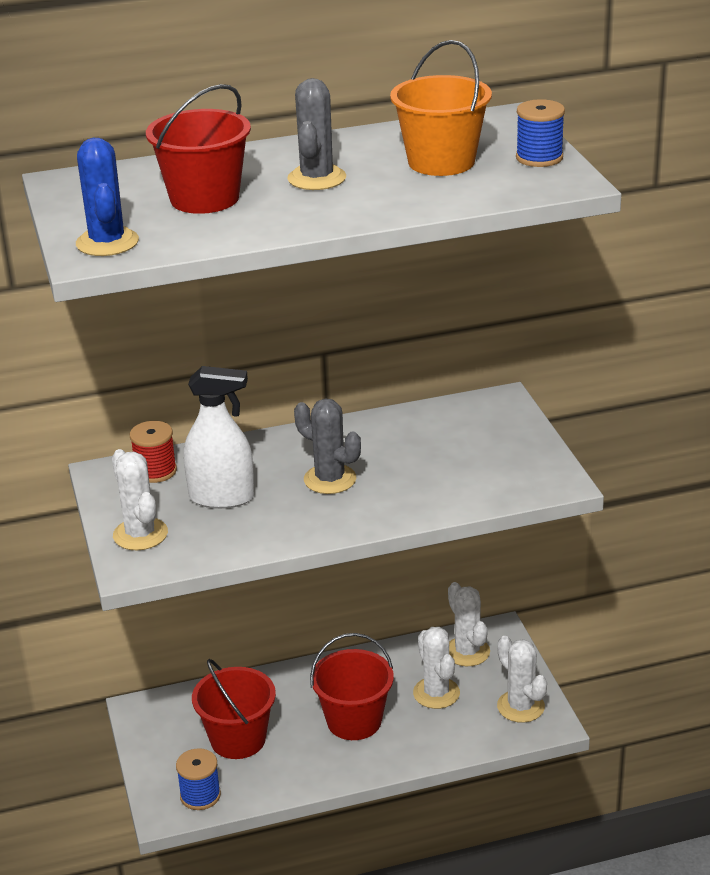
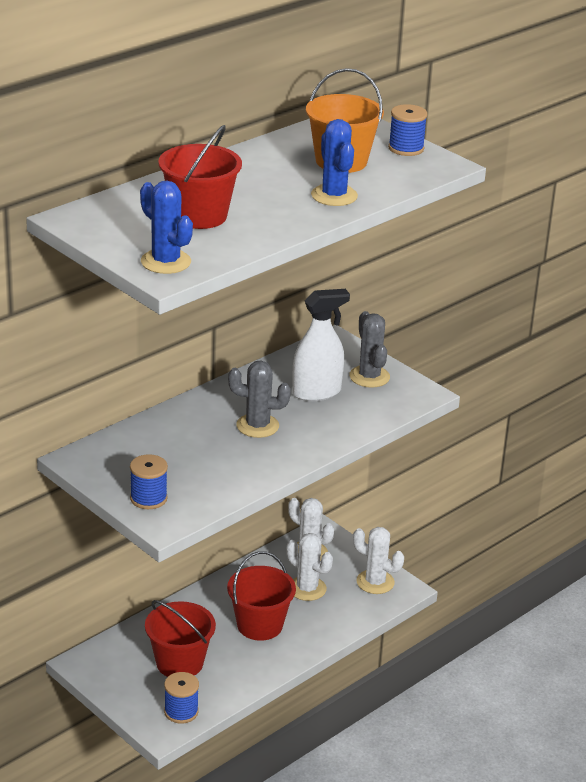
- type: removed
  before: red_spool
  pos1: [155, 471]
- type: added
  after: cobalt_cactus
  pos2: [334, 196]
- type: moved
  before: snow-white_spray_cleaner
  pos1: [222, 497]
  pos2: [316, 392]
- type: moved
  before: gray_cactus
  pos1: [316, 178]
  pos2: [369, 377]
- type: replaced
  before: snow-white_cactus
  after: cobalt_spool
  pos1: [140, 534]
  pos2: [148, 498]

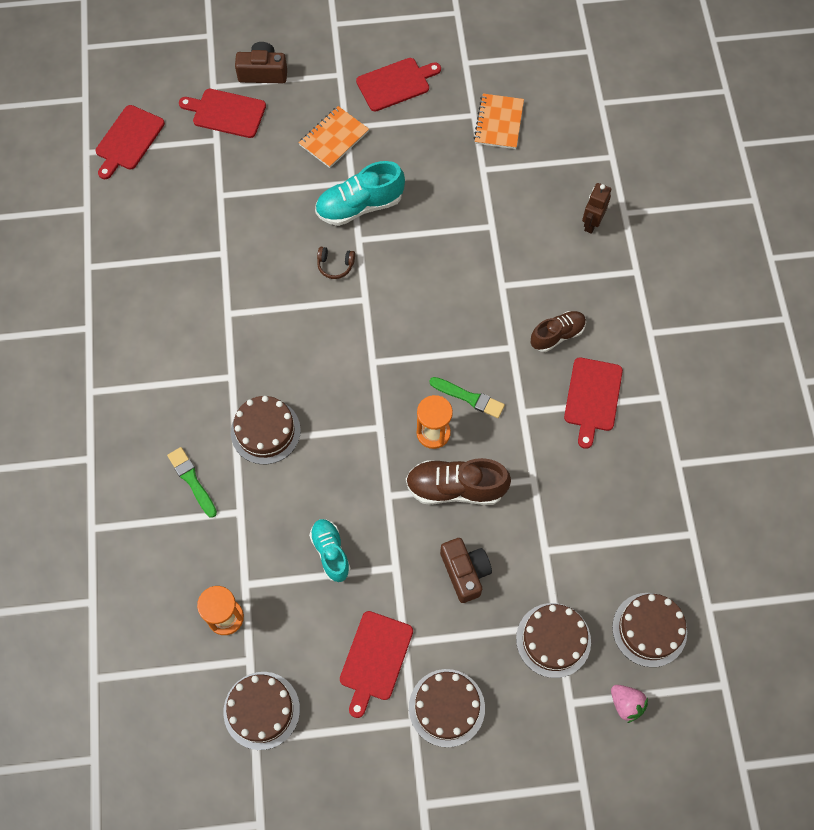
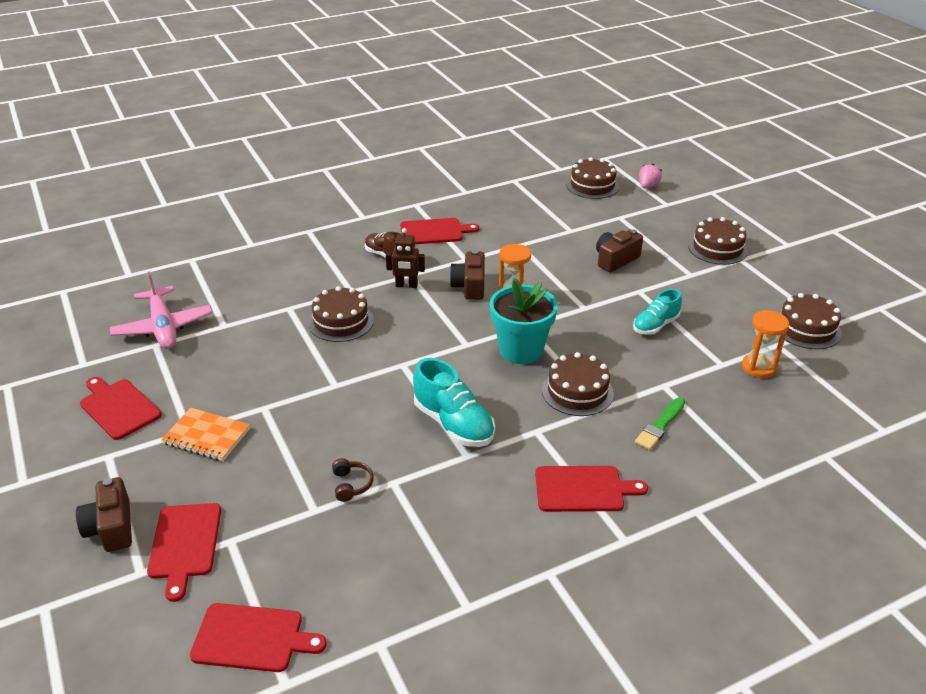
- type: removed
  before: dark_brown_lace-up_shoe
  pos1: [455, 488]
- type: added
  after: teal_plant_pot
  pos2: [521, 350]
- type: moved
  before: teal_lace-up_shoe
  pos1: [359, 206]
  pos2: [453, 424]
- type: moved
  before: dark_brown_headphones
  pos1: [335, 265]
  pos2: [351, 484]
- type: moved
  before: red_bread_board
  pos1: [375, 659]
  pos2: [583, 489]
- type: moved
  before: dark_brown_layer_cake
  pos1: [553, 640]
  pos2: [341, 321]
- type: moved
  before: dark_brown_robot_figure
  pos1: [591, 223]
  pos2: [406, 285]
- type: replaced
  before: green_paintbrush
  after: dark_brown_camera
  pos1: [469, 398]
  pos2: [469, 286]
- type: replaced
  before: bright_orange_notebook
  after: rosy_aeroplane
  pos1: [498, 123]
  pos2: [163, 327]

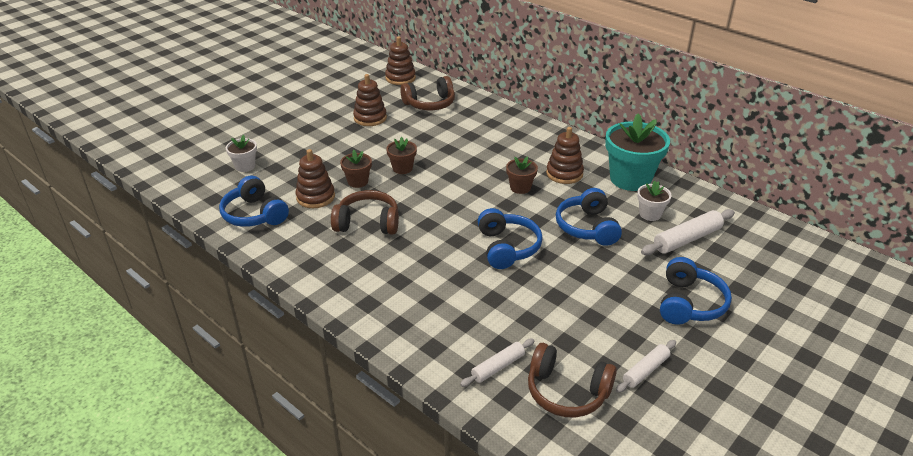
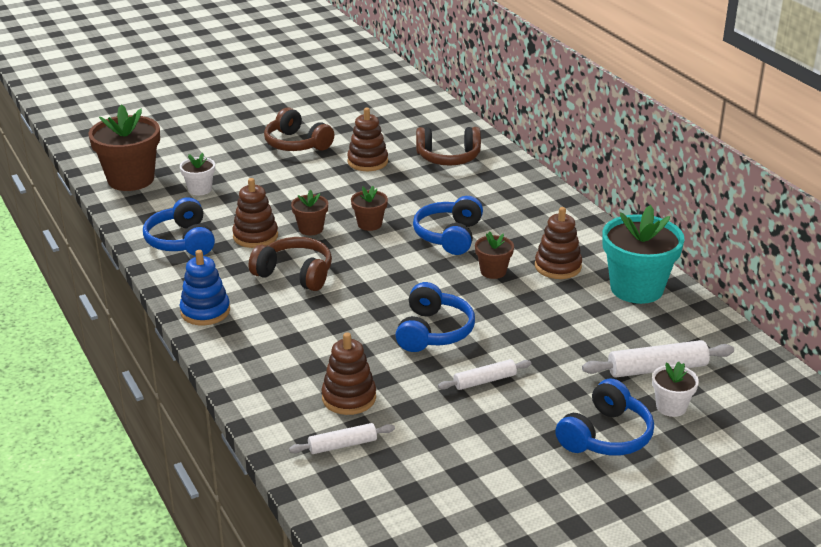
- type: added
  after: dark_brown_plant_pot
  pos2: [131, 179]
- type: added
  after: cobalt_stacking_rings
  pos2: [205, 311]
- type: moved
  before: dark_brown_stacking_rings
  pos1: [400, 78]
  pos2: [349, 398]
- type: moved
  before: dark_brown_headphones
  pos1: [567, 391]
  pos2: [296, 144]
- type: moved
  before: cobalt_headphones
  pos1: [587, 227]
  pos2: [449, 236]
- type: moved
  before: snow-white_rolling_pin
  pos1: [645, 370]
  pos2: [484, 381]
- type: moved
  before: snow-white_plant_pot
  pos1: [650, 214]
  pos2: [671, 407]

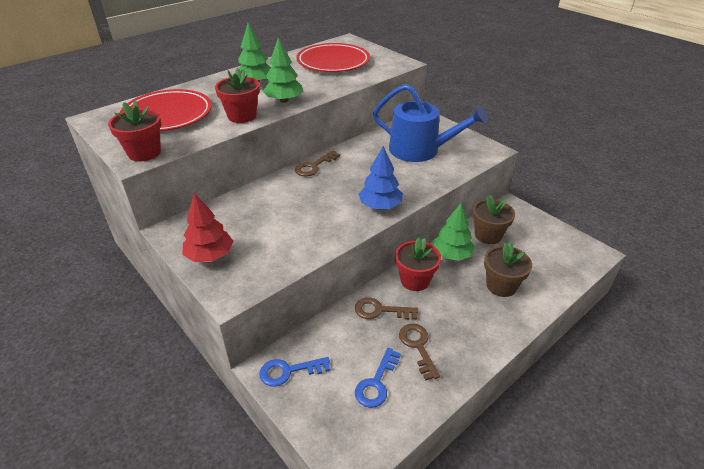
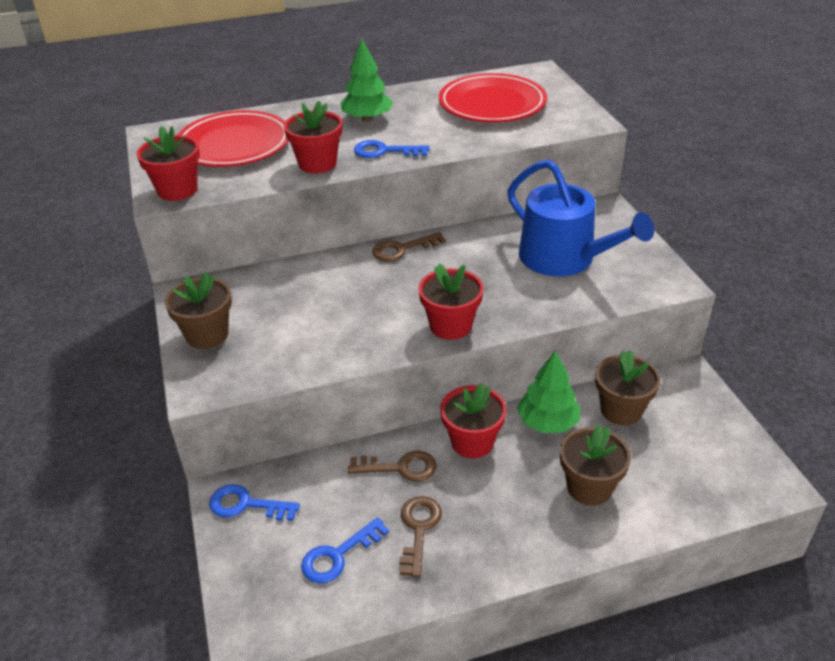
- type: replaced
  before: red_toy_tree
  after: dark_brown_plant_pot
  pos1: [210, 255]
  pos2: [207, 335]
- type: replaced
  before: green_toy_tree
  after: cobalt_latchkey
  pos1: [284, 100]
  pos2: [384, 151]
- type: replaced
  before: cobalt_toy_tree
  after: red_plant_pot
  pos1: [380, 206]
  pos2: [451, 326]
- type: turned
  before: dark_brown_latchkey
  pos1: [380, 310]
  pos2: [400, 467]
  turn: 150

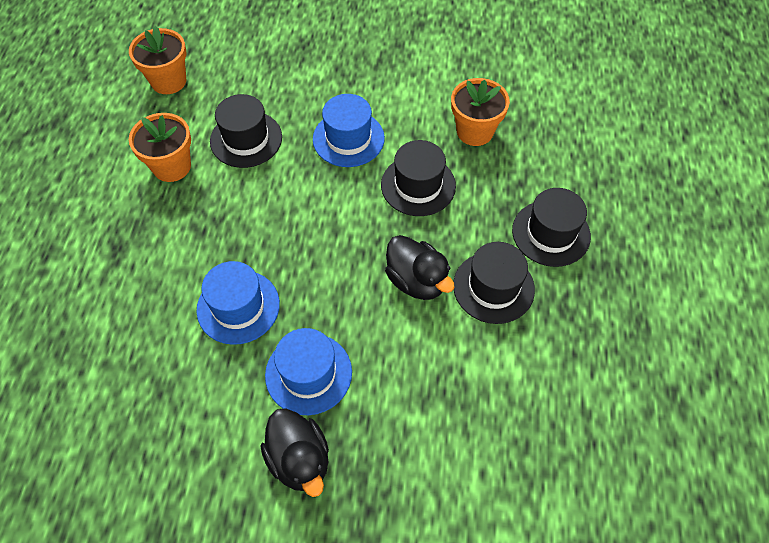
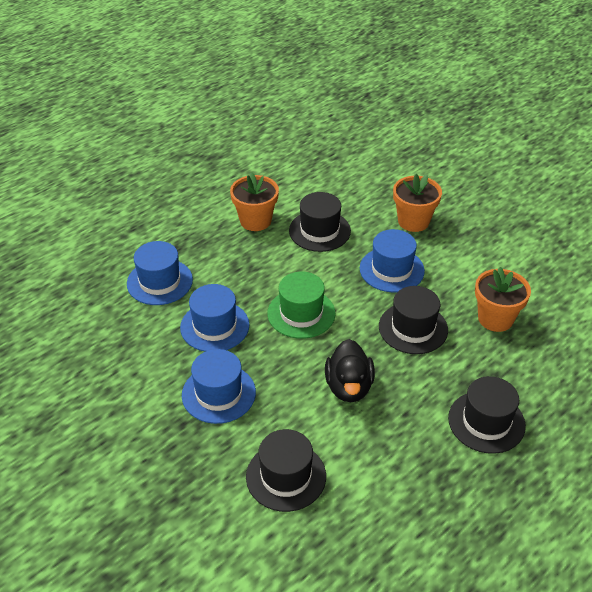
- type: removed
  before: jet-black_toy_duck
  pos1: [299, 459]
- type: added
  after: cobalt_top_hat
  pos2: [159, 282]
- type: added
  after: green_top_hat
  pos2: [301, 313]
- type: moved
  before: bright_orange_plant_pot
  pos1: [168, 81]
  pos2: [413, 221]
- type: moved
  before: jet-black_top_hat
  pos1: [493, 287]
  pos2: [286, 476]

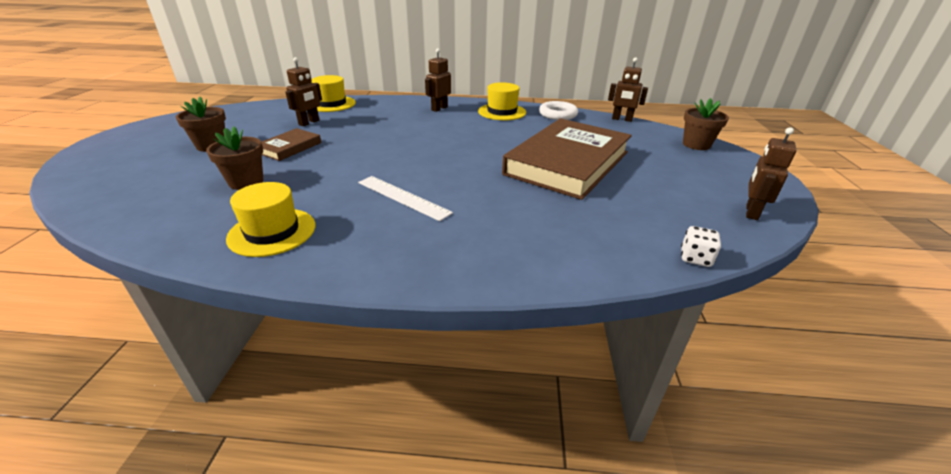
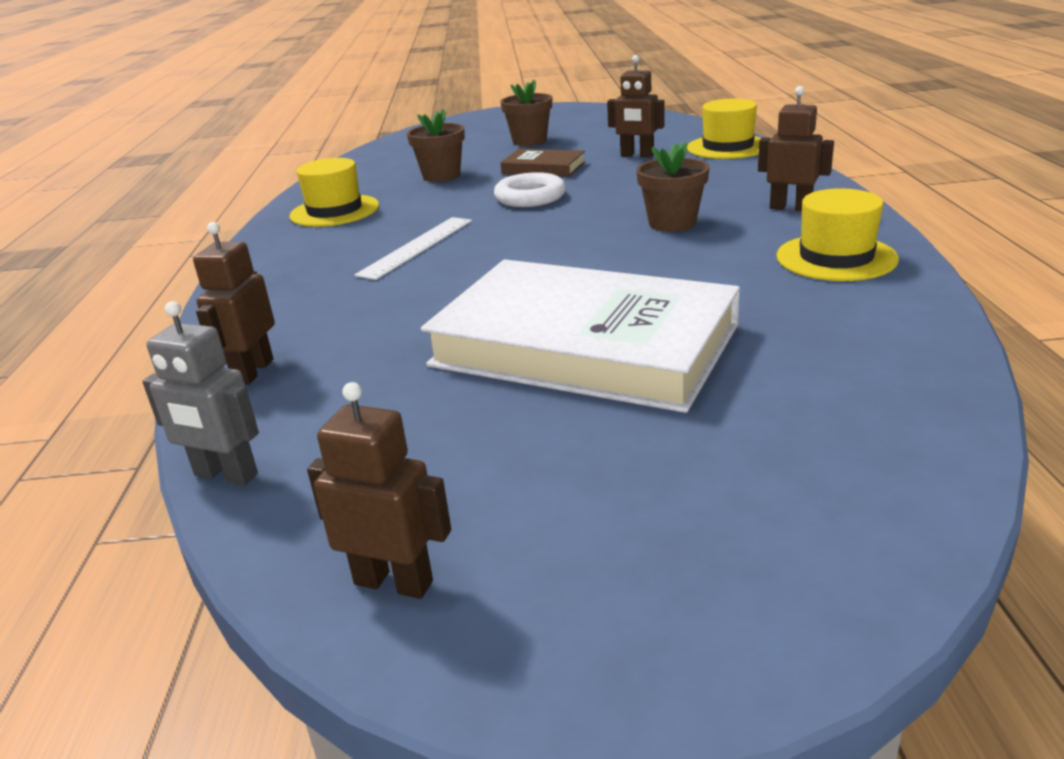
- type: moved
  before: snow-white_torus
  pos1: [557, 114]
  pos2: [530, 197]
- type: moved
  before: dark_brown_robot_figure
  pos1: [622, 119]
  pos2: [253, 371]
- type: moved
  before: dark_brown_plant_pot
  pos1: [696, 145]
  pos2: [672, 223]
- type: replaced
  before: snow-white_game_die
  after: gray_robot_figure
  pos1: [695, 258]
  pos2: [225, 475]
- type: recoloured
  before: dark_brown_hardcover
  after: snow-white_hardcover
  pos1: [567, 163]
  pos2: [584, 345]

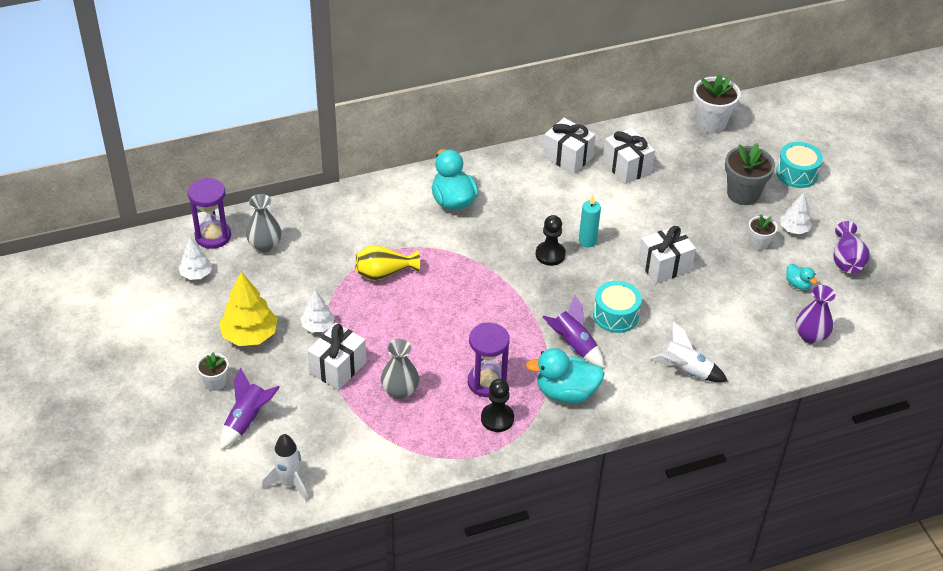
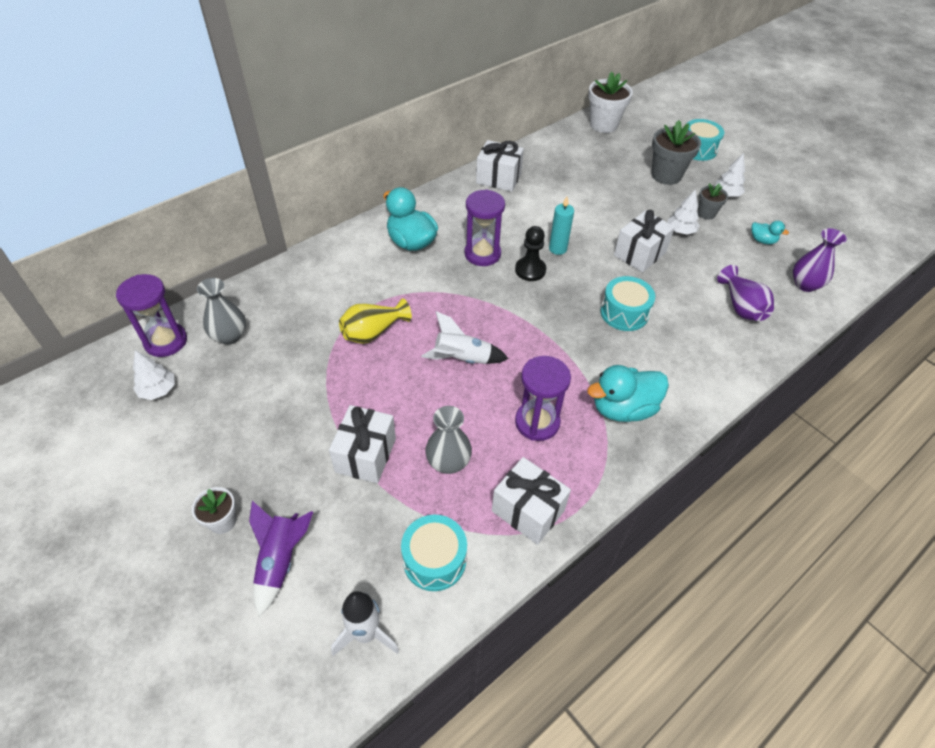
- type: removed
  before: golden_toy_tree
  pos1: [249, 335]
- type: removed
  before: jet-black_game_pawn
  pos1: [497, 418]
- type: removed
  before: violet_toy_rocket
  pos1: [573, 345]
- type: added
  after: teal_snare_drum
  pos2: [434, 560]
- type: added
  after: violet_sandglass
  pos2: [482, 254]
- type: moved
  before: snow-white_toy_tree
  pos1: [318, 326]
  pos2: [680, 231]
- type: moved
  before: snow-white_gift
  pos1: [626, 167]
  pos2: [528, 510]
- type: moved
  before: snow-white_toy_rocket
  pos1: [685, 370]
  pos2: [462, 359]
- type: moved
  before: violet_tall_vase
  pos1: [847, 260]
  pos2: [741, 307]
- type: recoloured
  before: snow-white_plant_pot
  after: gray_plant_pot
  pos1: [758, 243]
  pos2: [706, 213]

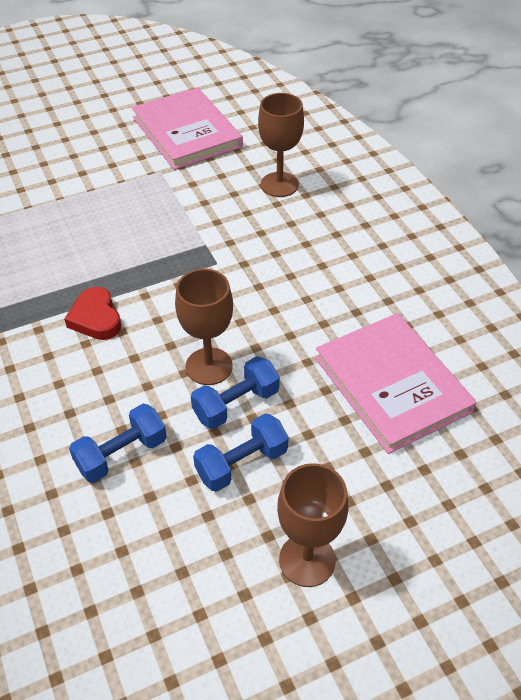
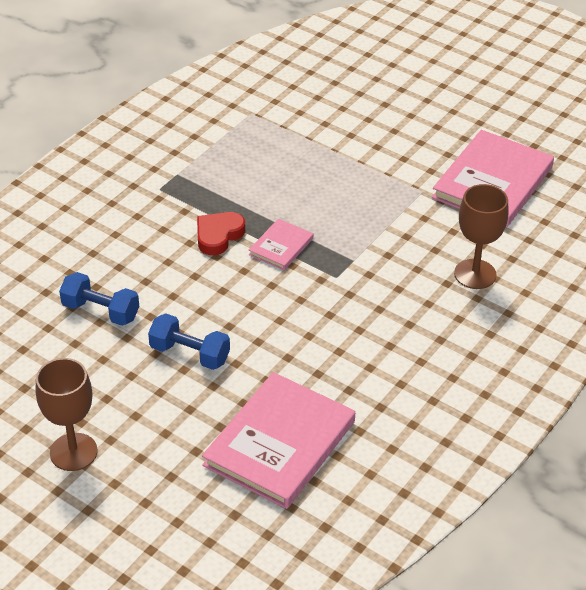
- type: removed
  before: dark_brown_wine_glass
  pos1: [209, 366]
- type: removed
  before: cobalt_hand_weight
  pos1: [241, 463]
- type: added
  after: rosy_hardcover
  pos2: [281, 246]

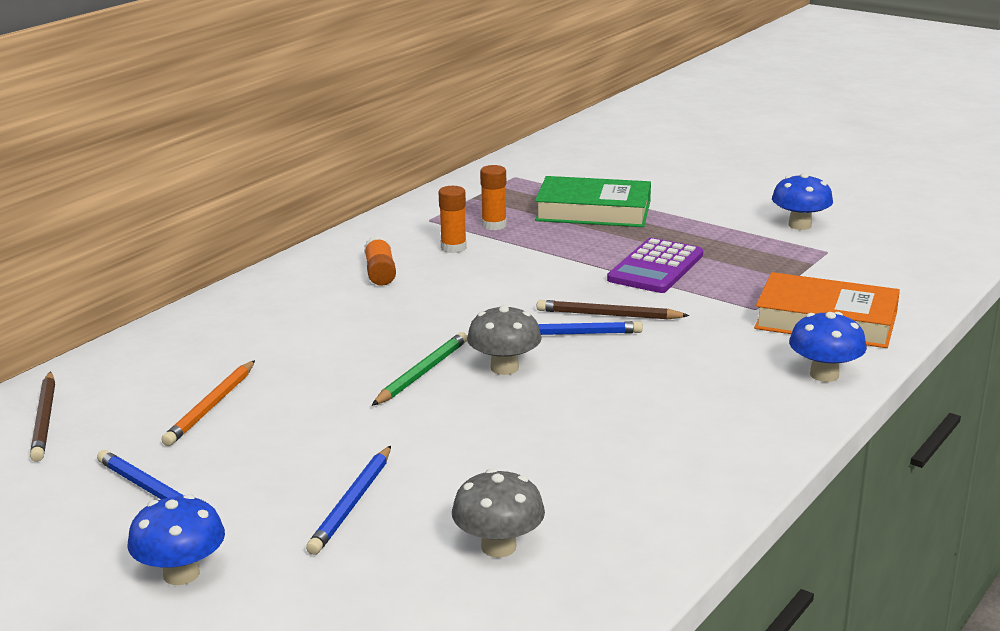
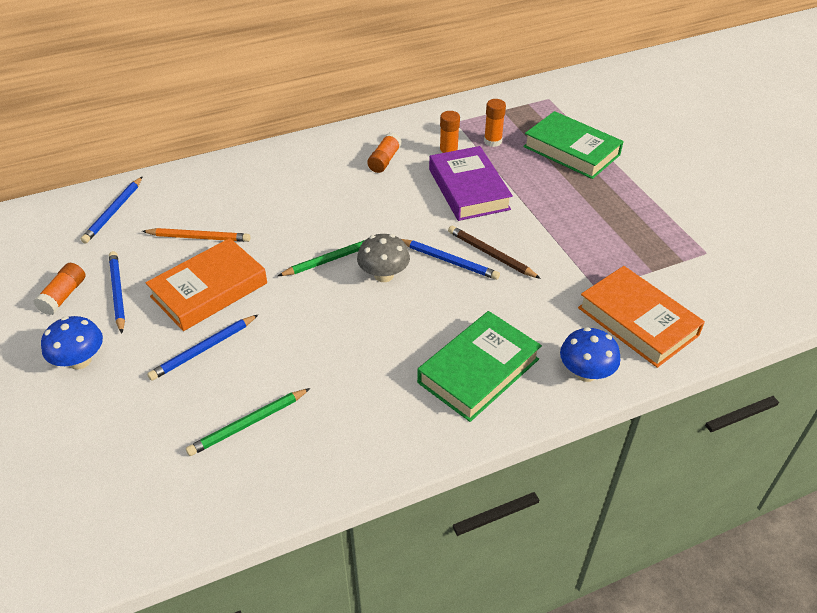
- type: removed
  before: violet_adding_machine
  pos1: [656, 267]
- type: removed
  before: cobalt_toadstool
  pos1: [800, 225]
- type: added
  after: bright_orange_glue
  pos2: [63, 296]
- type: added
  after: bright_orange_hardcover
  pos2: [209, 290]
- type: added
  after: green_hardcover
  pos2: [478, 371]
- type: added
  after: violet_hardcover
  pos2: [469, 189]
- type: replaced
  before: gray_toadstool
  after: green_pencil
  pos1: [498, 547]
  pos2: [248, 424]
- type: recoloured
  before: dark_brown_pencil
  after: cobalt_pencil
  pos1: [45, 419]
  pos2: [113, 212]
- type: turned
  before: bright_orange_pencil
  pos1: [211, 406]
  pos2: [199, 237]
  turn: -135

